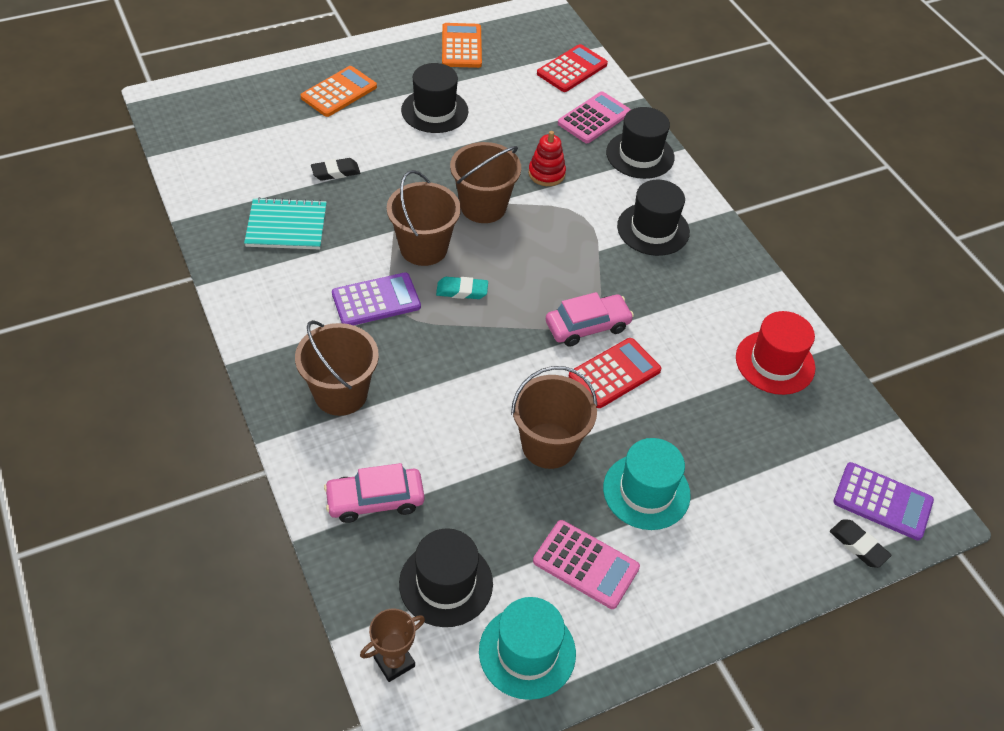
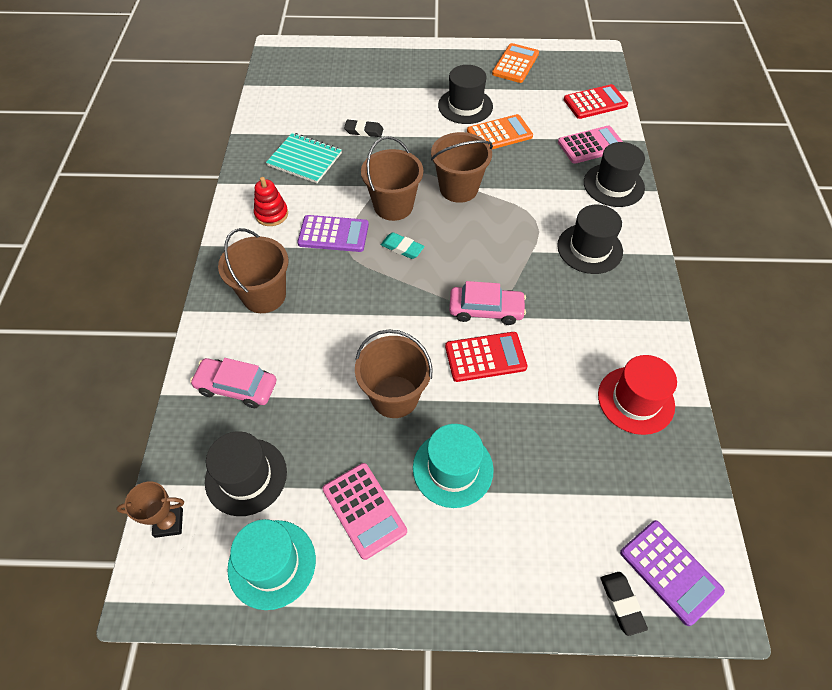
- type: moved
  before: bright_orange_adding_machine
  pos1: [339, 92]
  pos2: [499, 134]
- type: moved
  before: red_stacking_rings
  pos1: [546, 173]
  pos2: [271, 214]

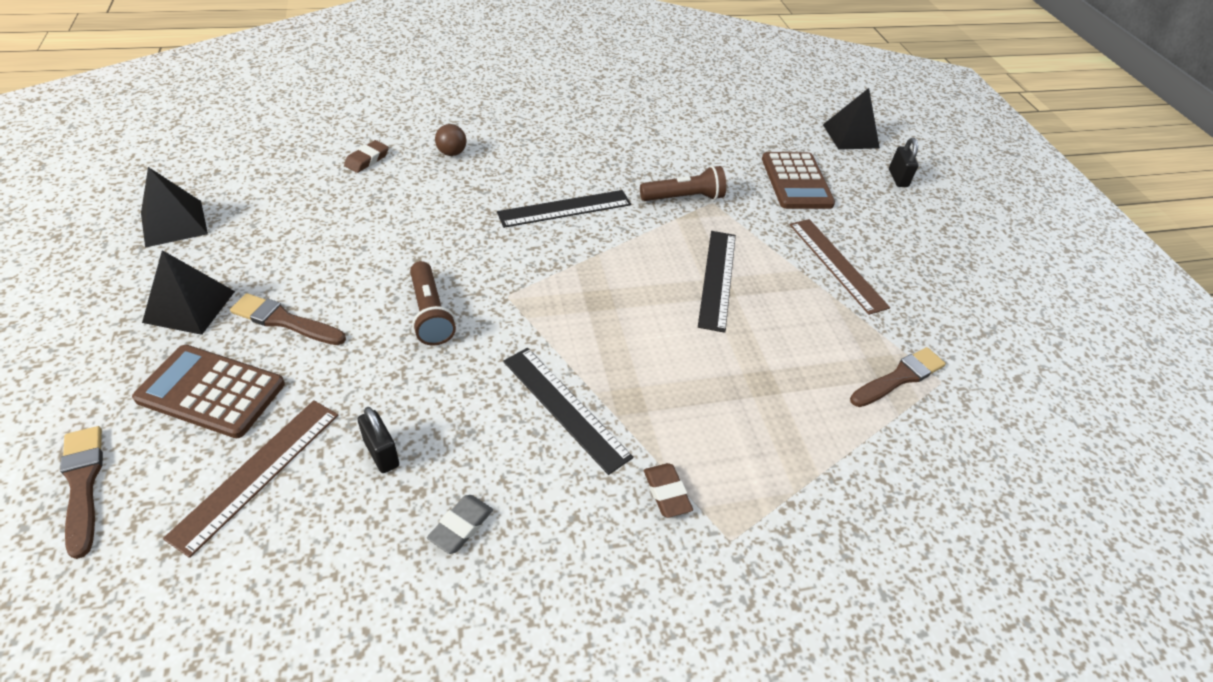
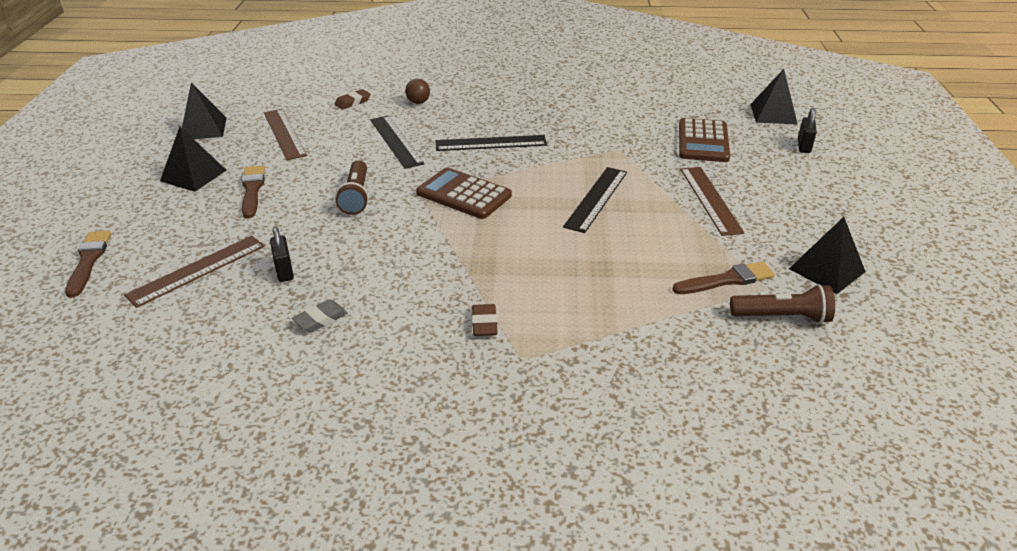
- type: added
  after: dark_brown_straightedge
  pos2: [284, 134]
- type: added
  after: jet-black_pyramid
  pos2: [827, 270]
- type: moved
  before: dark_brown_adding_machine
  pos1: [211, 391]
  pos2: [464, 194]
- type: moved
  before: jet-black_straightedge
  pos1: [565, 408]
  pos2: [395, 141]
- type: moved
  before: dark_brown_pocket_torch
  pos1: [684, 198]
  pos2: [782, 317]
- type: turned
  before: dark_brown_paintbrush
  pos1: [284, 321]
  pos2: [252, 190]
  turn: 45

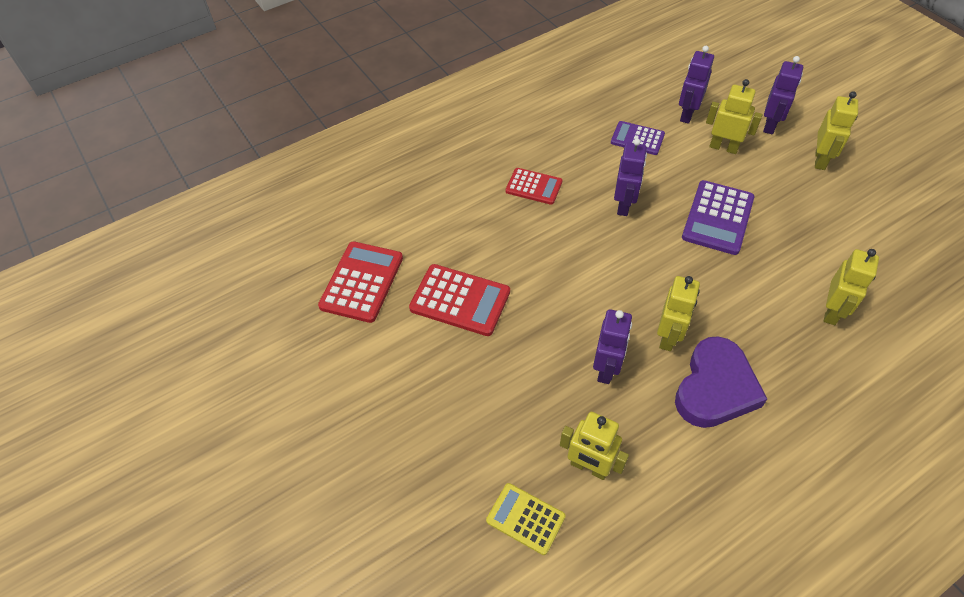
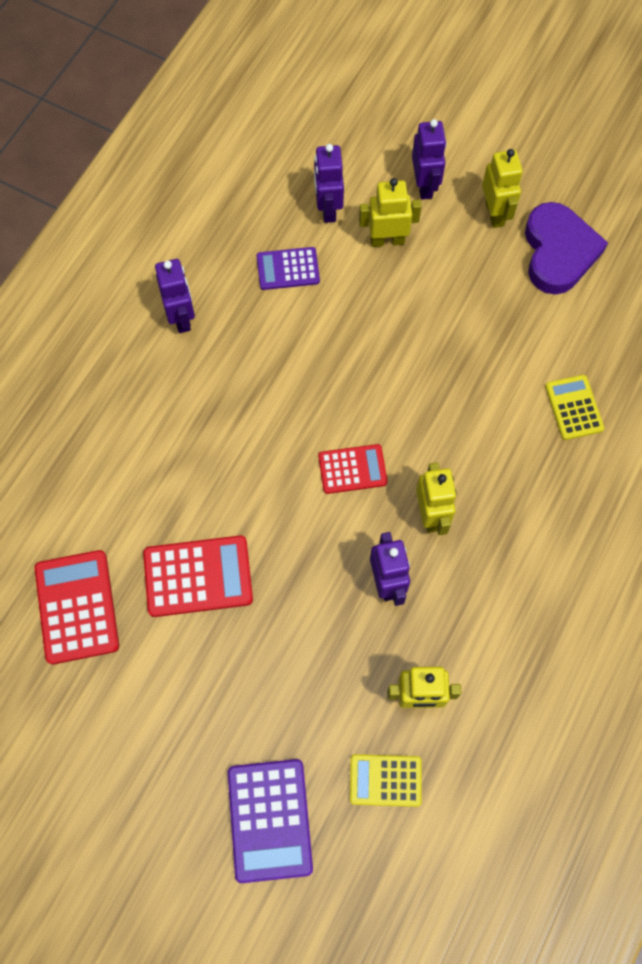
- type: moved
  before: red_adding_machine
  pos1: [534, 186]
  pos2: [352, 469]
- type: moved
  before: violet_robot_figure
  pos1: [624, 205]
  pos2: [181, 317]
- type: moved
  before: violet_heart_shape
  pos1: [715, 388]
  pos2: [558, 252]
- type: moved
  before: violet_adding_machine
  pos1: [717, 218]
  pos2: [270, 820]
- type: replaced
  before: golden_robot_figure
  after: golden_adding_machine
  pos1: [832, 311]
  pos2: [574, 407]

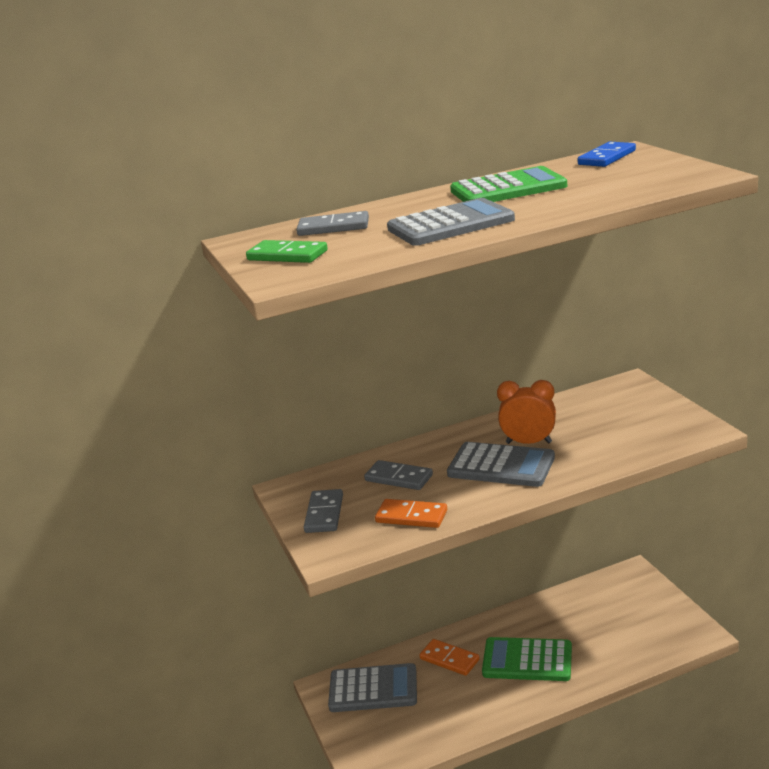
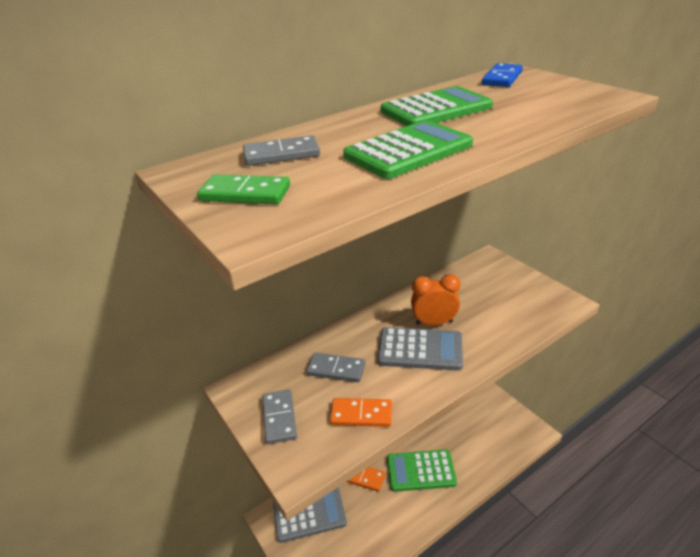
- type: recoloured
  before: gray_adding_machine
  after: green_adding_machine
  pos1: [450, 224]
  pos2: [408, 151]

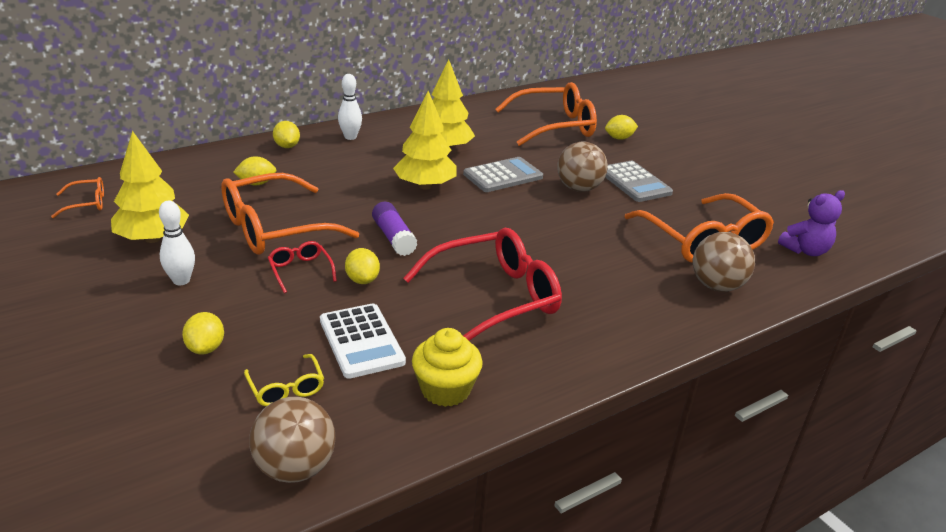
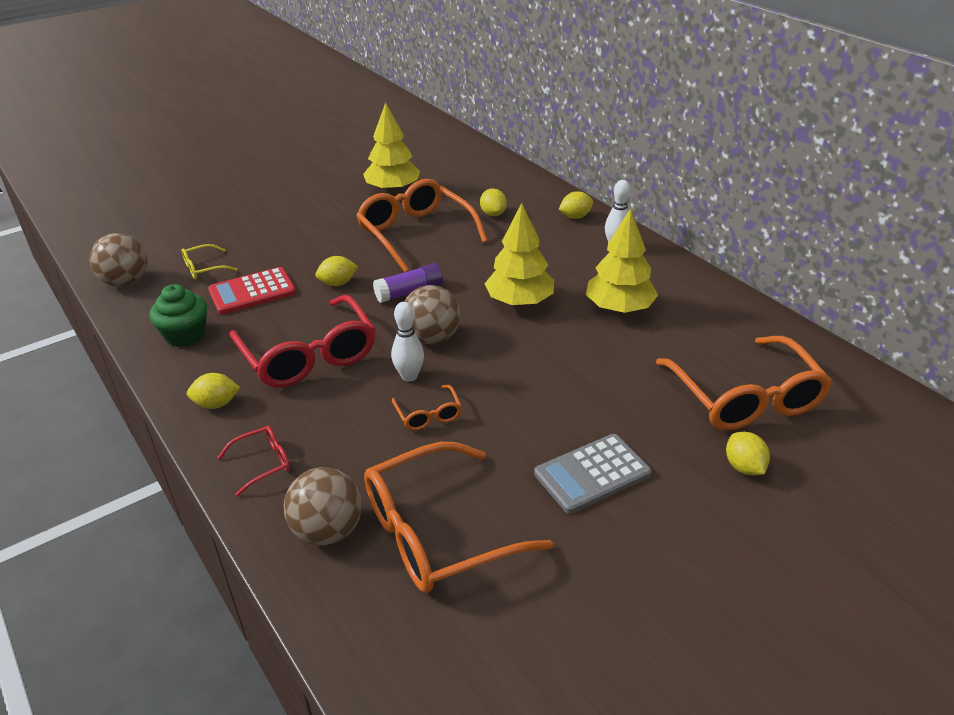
- type: removed
  before: gray_adding_machine
  pos1: [503, 176]
- type: removed
  before: violet_teddy_bear
  pos1: [805, 250]
- type: moved
  before: bright_orange_spectacles
  pos1: [86, 203]
  pos2: [428, 415]
- type: moved
  before: snow-white_tenpin
  pos1: [181, 280]
  pos2: [409, 376]
- type: moved
  before: golden_citrus_fruit
  pos1: [206, 348]
  pos2: [216, 404]
- type: moved
  before: red_spectacles
  pos1: [300, 271]
  pos2: [263, 463]
- type: moved
  before: dark_brown_ball
  pos1: [579, 188]
  pos2: [432, 338]
- type: recoloured
  before: snow-white_adding_machine
  after: red_adding_machine
  pos1: [361, 341]
  pos2: [252, 292]
- type: recoloured
  before: golden_fairy_cake
  after: green_fairy_cake
  pos1: [445, 389]
  pos2: [185, 335]

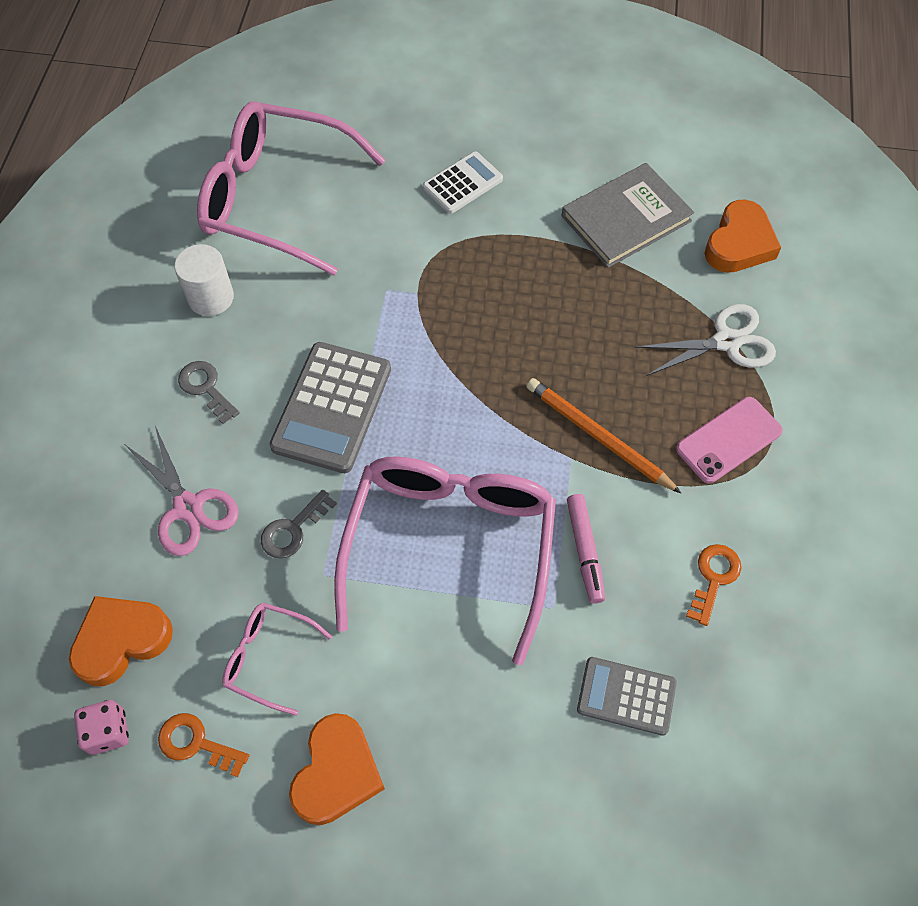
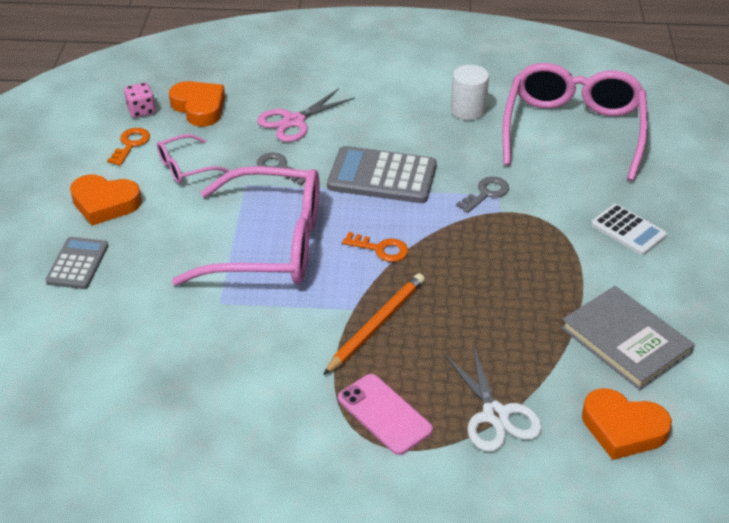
- type: removed
  before: rosy_marker_pen
  pos1: [585, 551]
- type: moved
  before: gray_latchkey
  pos1: [206, 388]
  pos2: [486, 193]
- type: moved
  before: gray_adding_machine
  pos1: [626, 696]
  pos2: [77, 264]
- type: moved
  before: bright_orange_latchkey
  pos1: [713, 578]
  pos2: [381, 249]
- type: turned
  before: rosy_spectacles
  pos1: [268, 658]
  pos2: [185, 167]
  turn: -135

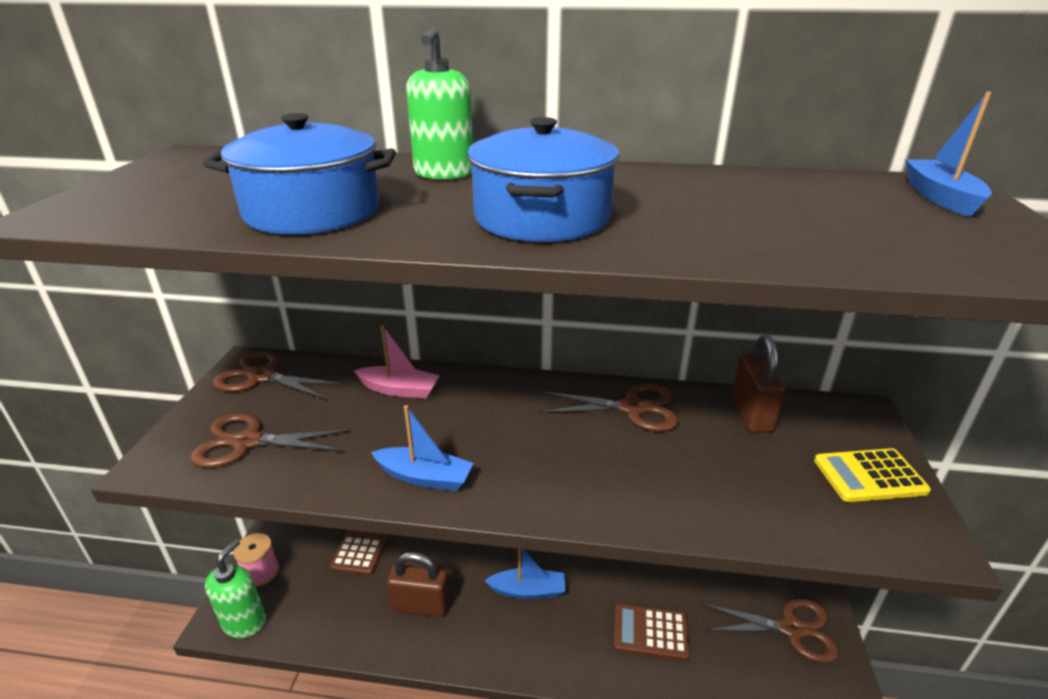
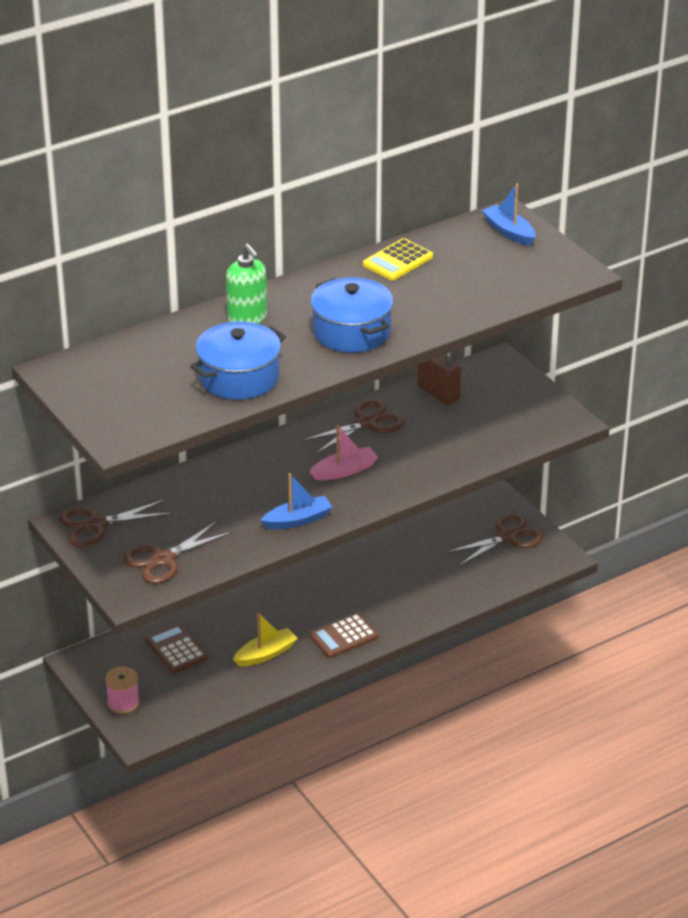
- type: removed
  before: green_pump_bottle
  pos1: [244, 622]
- type: removed
  before: cobalt_toy_boat
  pos1: [528, 590]
- type: moved
  before: rosy_toy_boat
  pos1: [399, 389]
  pos2: [344, 471]
- type: moved
  before: dark_brown_adding_machine
  pos1: [650, 632]
  pos2: [343, 636]
- type: moved
  before: golden_adding_machine
  pos1: [869, 476]
  pos2: [397, 261]
- type: replaced
  before: dark_brown_padlock
  after: golden_toy_boat
  pos1: [421, 606]
  pos2: [266, 654]

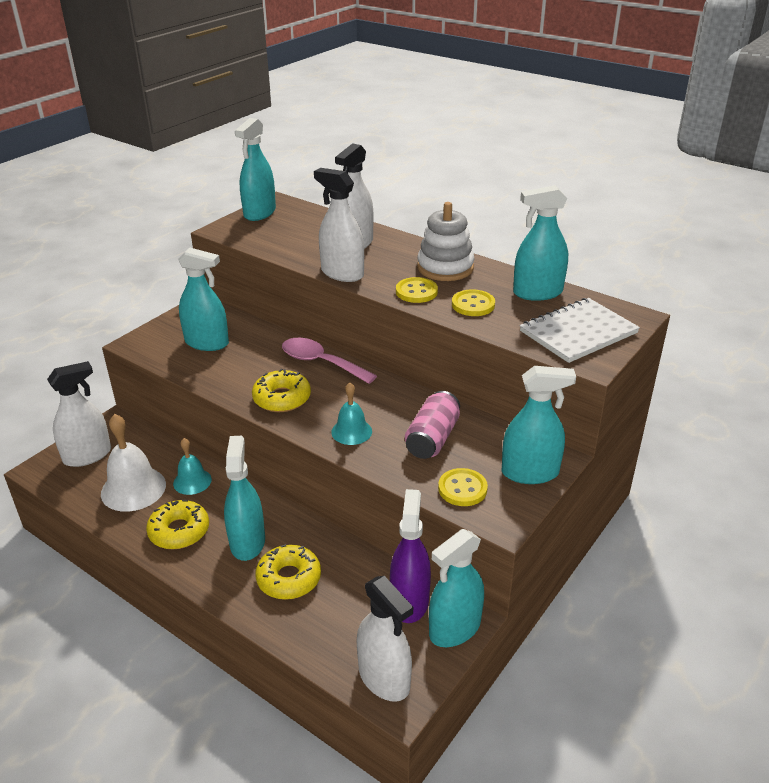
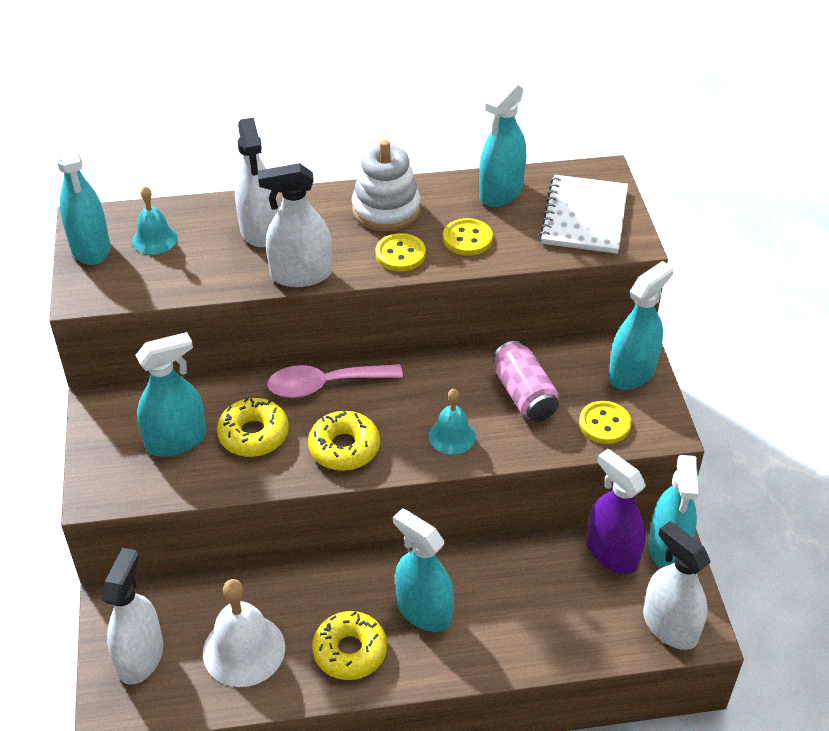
- type: moved
  before: teal_bell
  pos1: [192, 481]
  pos2: [154, 239]
- type: moved
  before: golden_doughnut
  pos1: [289, 578]
  pos2: [254, 434]
- type: turned
  before: snow-white_spray_cleaner
  pos1: [384, 678]
  pos2: [670, 626]
  turn: -135

